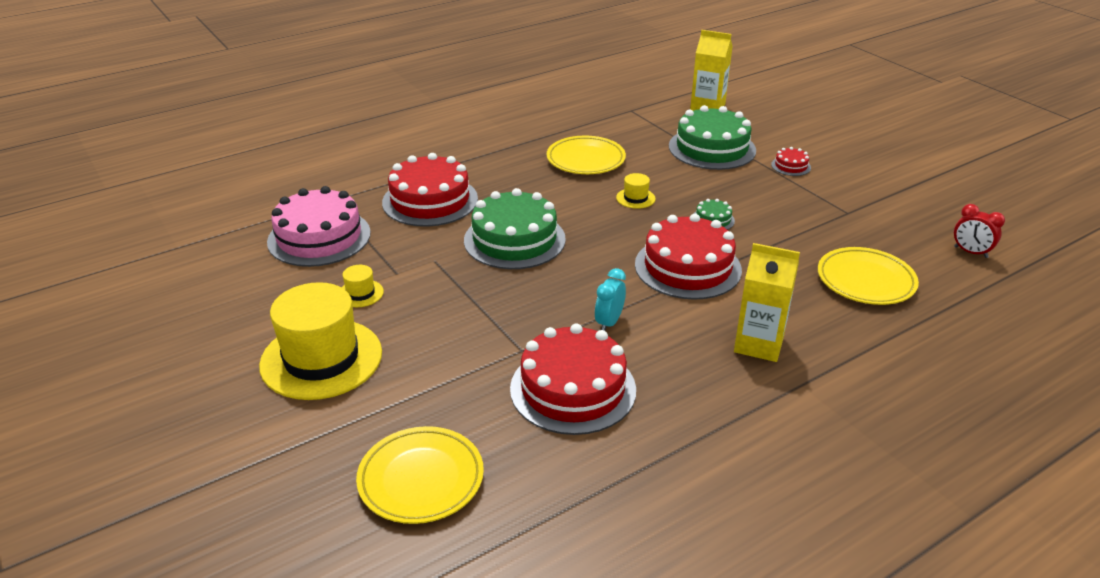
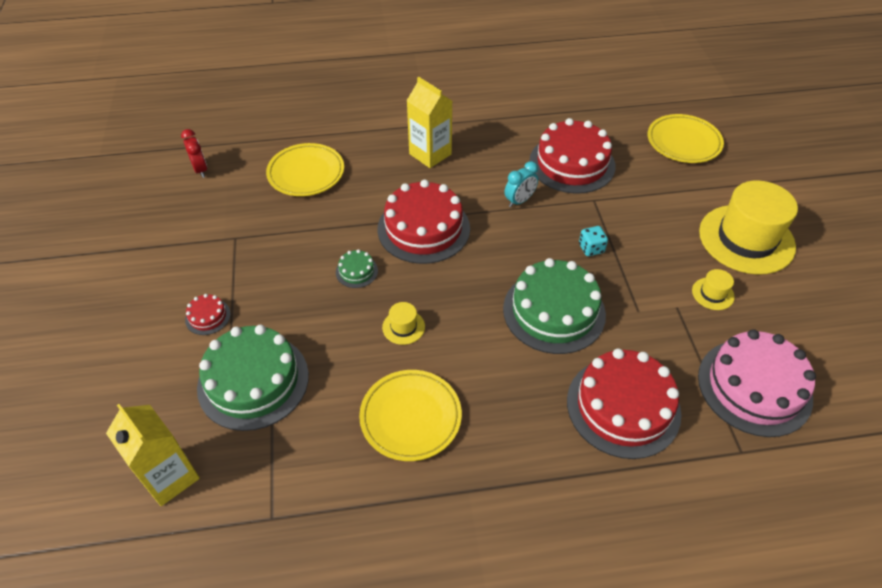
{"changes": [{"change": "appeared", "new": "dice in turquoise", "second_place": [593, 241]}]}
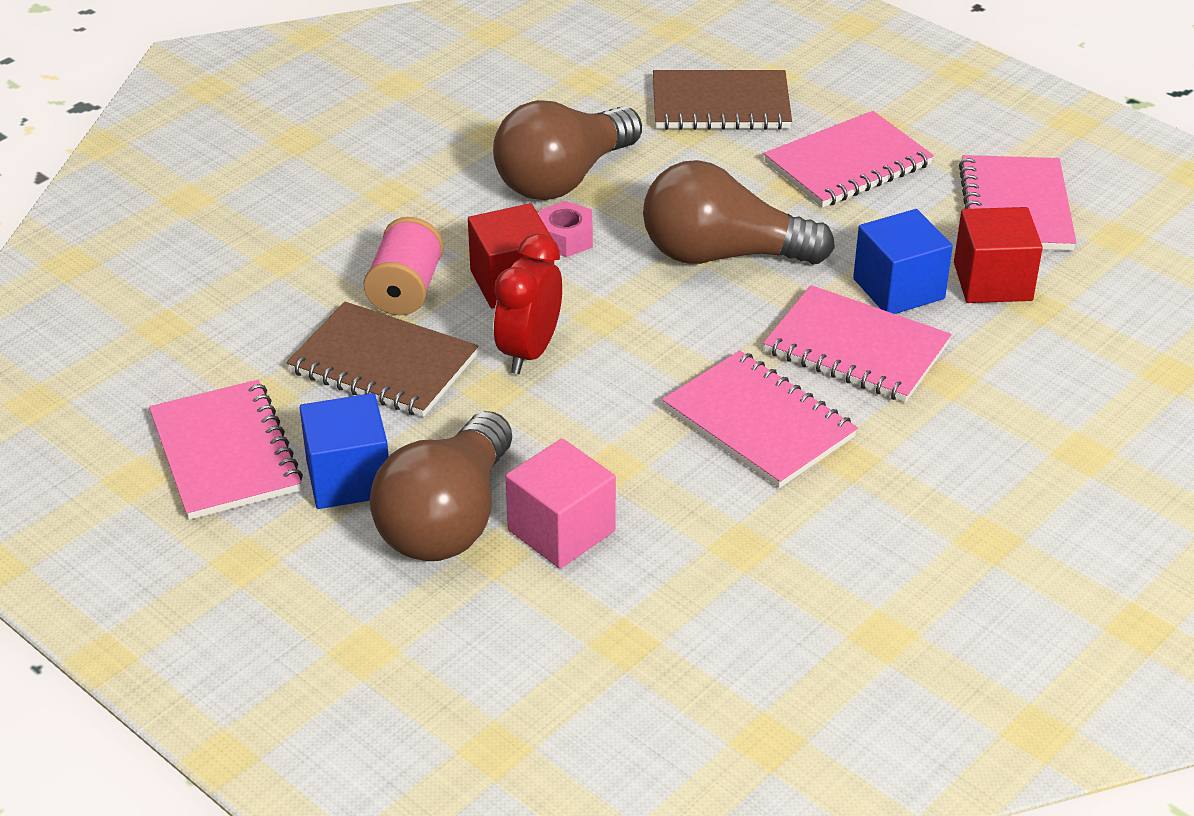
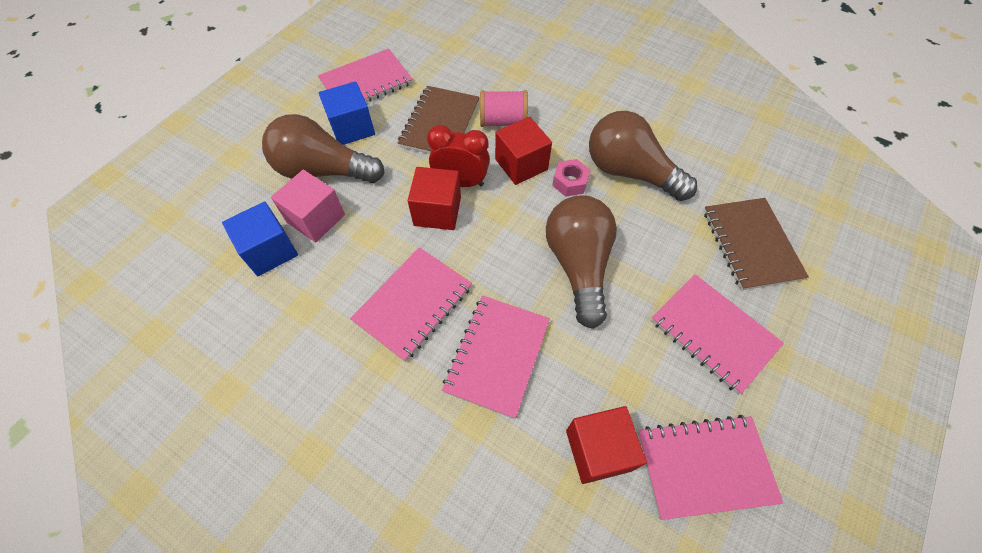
{"changes": [{"change": "relocated", "old": "cube in blue", "first_place": [903, 261], "second_place": [260, 238]}, {"change": "appeared", "new": "cube in red", "second_place": [434, 198]}]}
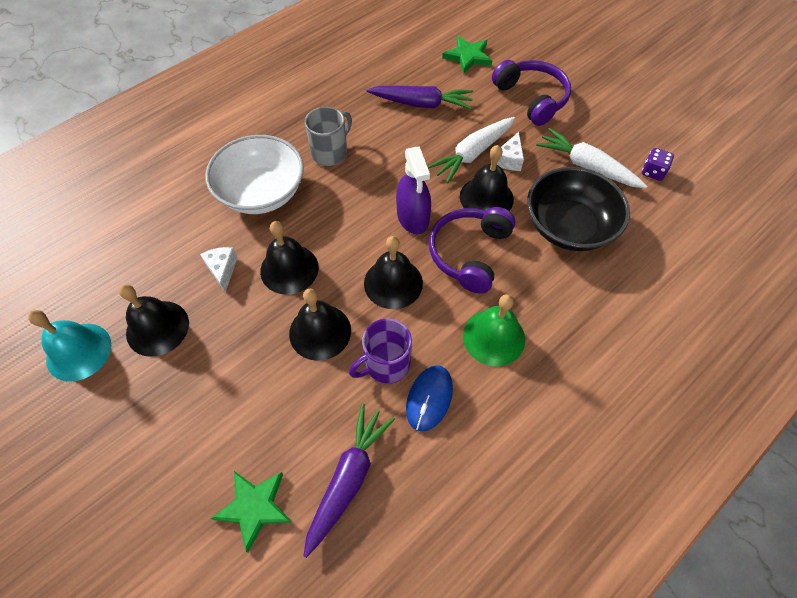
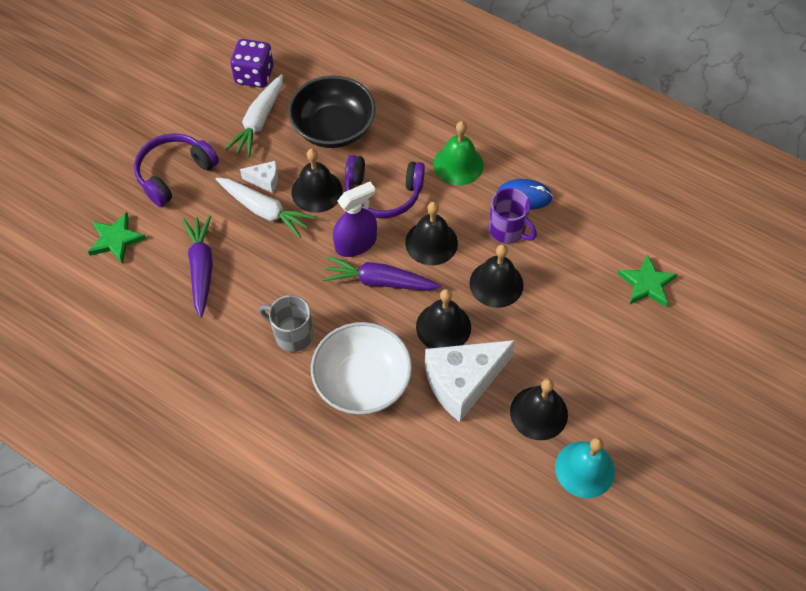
{"changes": [{"change": "size", "old": "dice in purple", "first_place": [658, 164], "second_place": [252, 63], "factor": 1.74}, {"change": "size", "old": "cheese in white", "first_place": [218, 270], "second_place": [470, 381], "factor": 2.2}, {"change": "relocated", "old": "carrot in purple", "first_place": [349, 480], "second_place": [381, 273]}]}
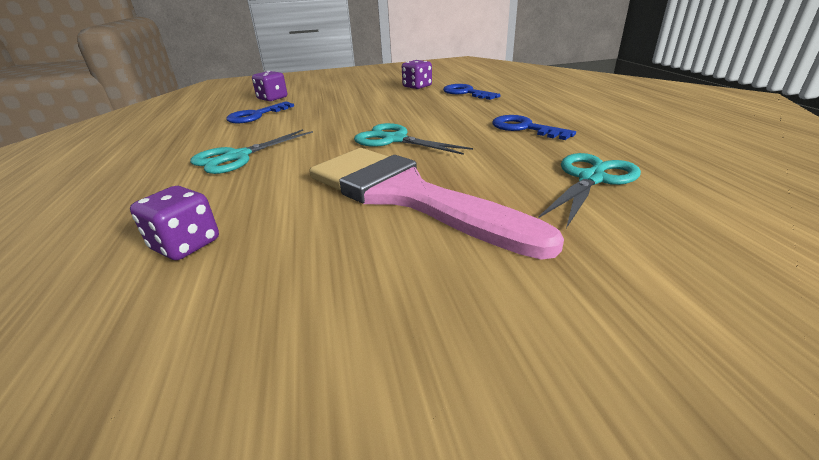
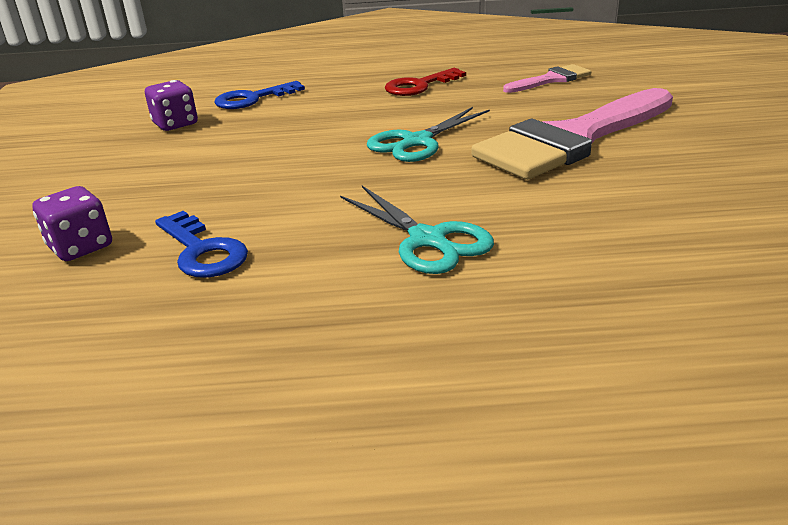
{"changes": [{"change": "colour", "old": "key in blue", "new": "key in red", "first_place": [534, 127], "second_place": [425, 82]}, {"change": "exchanged", "old": "scissors in turquoise", "new": "brush in pink", "first_place": [589, 190], "second_place": [547, 78]}, {"change": "missing", "old": "dice in purple", "first_place": [174, 223]}]}
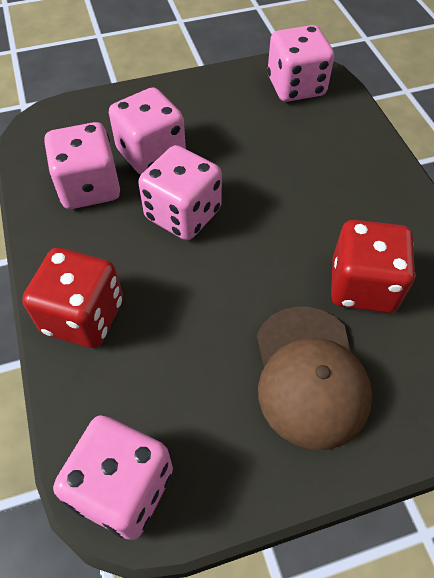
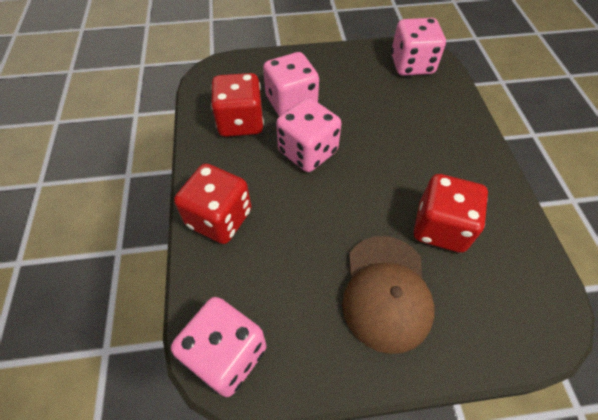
{"changes": [{"change": "colour", "old": "dice in pink", "new": "dice in red", "first_place": [82, 165], "second_place": [237, 105]}]}
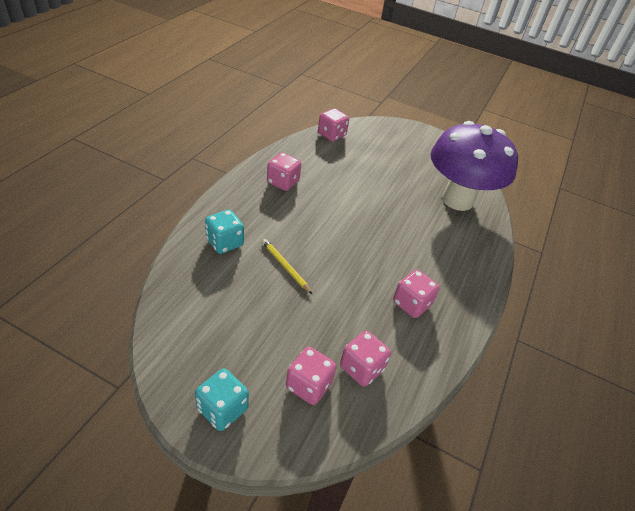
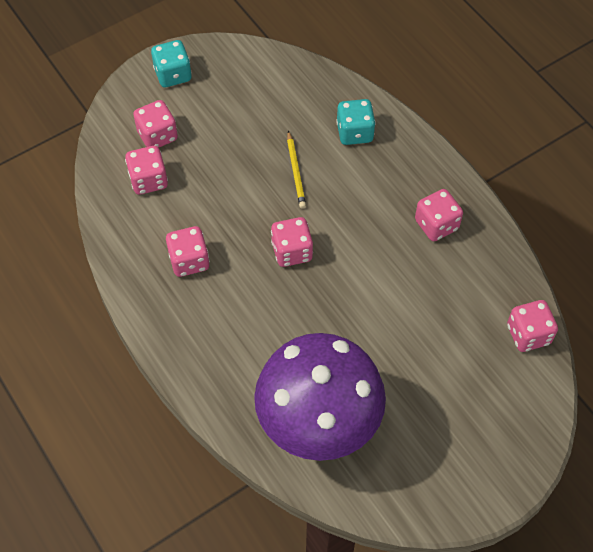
{"changes": [{"change": "spun", "old": "pencil in yellow", "first_place": [287, 266], "second_place": [296, 169], "degrees": 90}, {"change": "appeared", "new": "dice in pink", "second_place": [292, 242]}]}
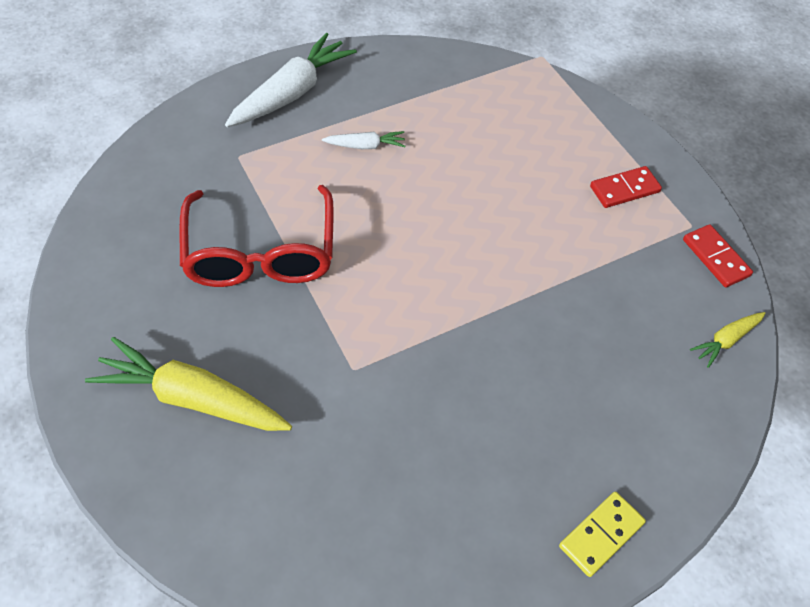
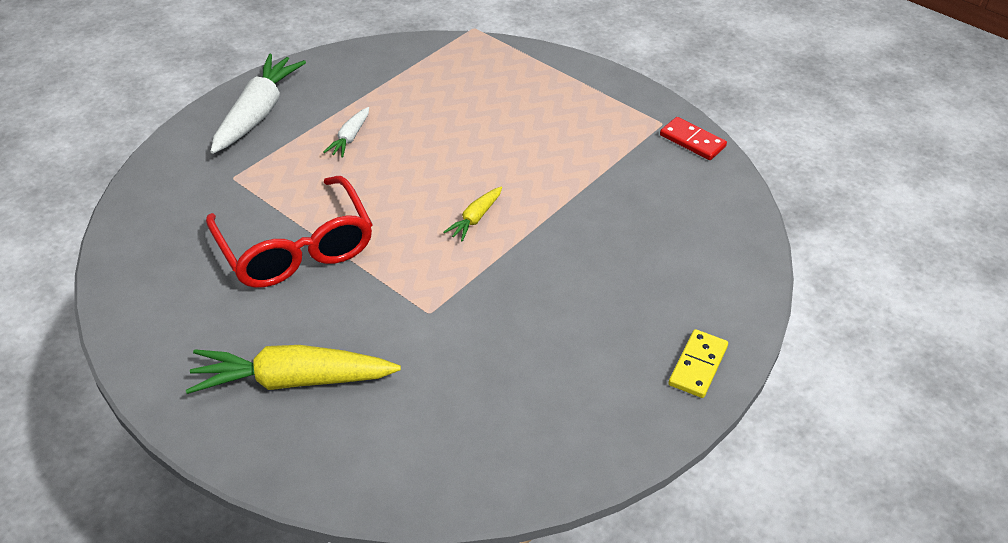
{"changes": [{"change": "spun", "old": "carrot in white", "first_place": [363, 140], "second_place": [346, 132], "degrees": 135}, {"change": "missing", "old": "domino in red", "first_place": [626, 187]}, {"change": "relocated", "old": "carrot in yellow", "first_place": [727, 340], "second_place": [472, 214]}]}
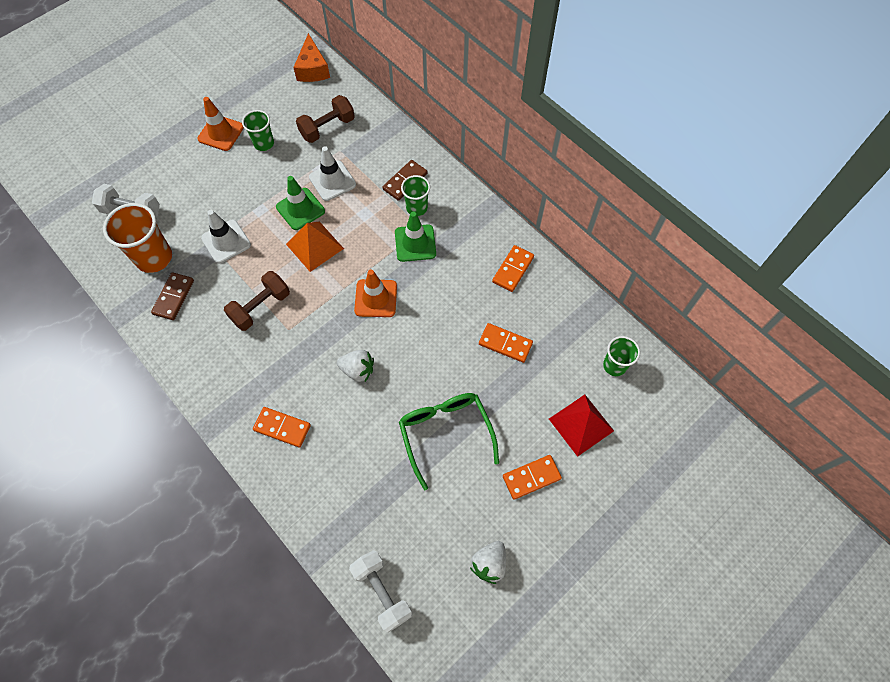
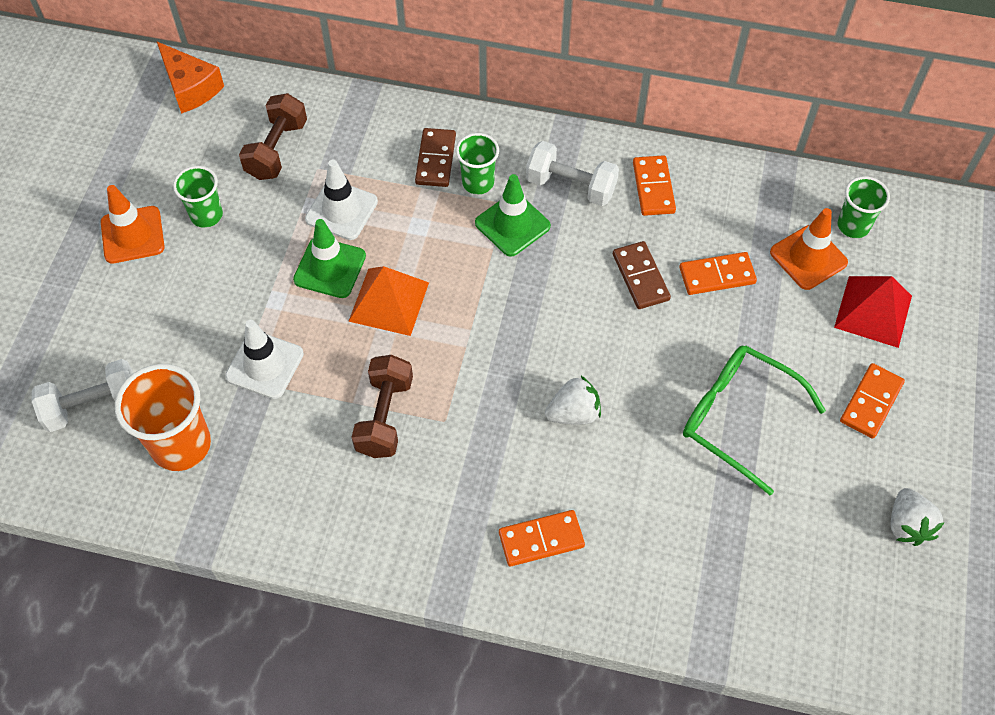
{"changes": [{"change": "relocated", "old": "traffic cone in orange", "first_place": [375, 293], "second_place": [809, 249]}, {"change": "relocated", "old": "domino in brown", "first_place": [172, 296], "second_place": [642, 275]}, {"change": "relocated", "old": "dumbbell in white", "first_place": [380, 591], "second_place": [572, 173]}]}
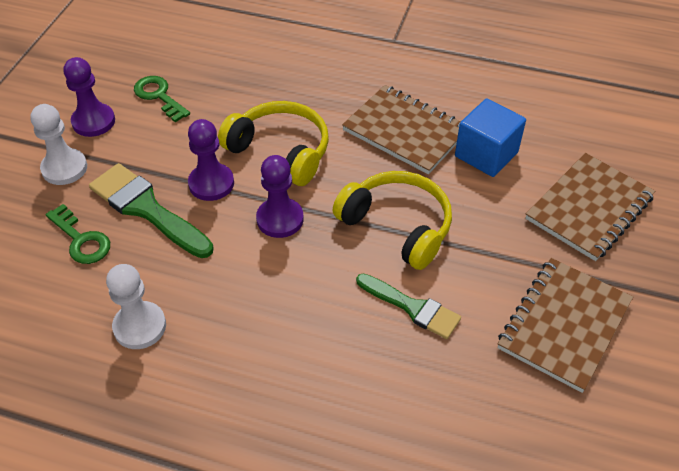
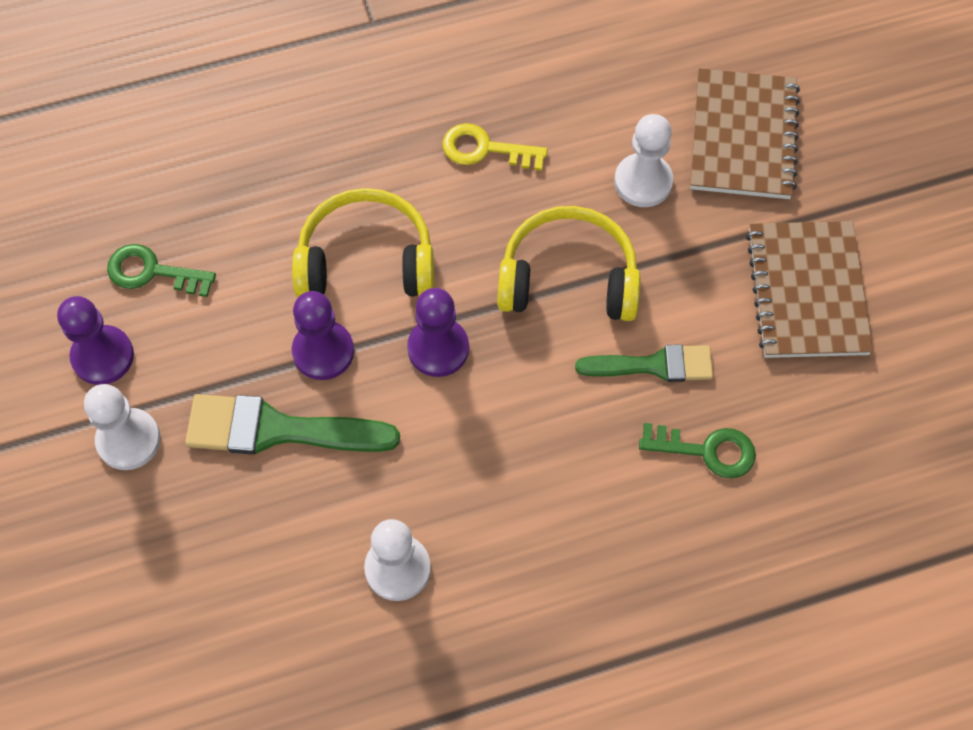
{"changes": [{"change": "exchanged", "old": "notebook in brown", "new": "key in yellow", "first_place": [401, 129], "second_place": [495, 147]}, {"change": "missing", "old": "cube in blue", "first_place": [490, 137]}, {"change": "relocated", "old": "key in green", "first_place": [78, 234], "second_place": [697, 451]}, {"change": "appeared", "new": "pawn in white", "second_place": [643, 160]}]}
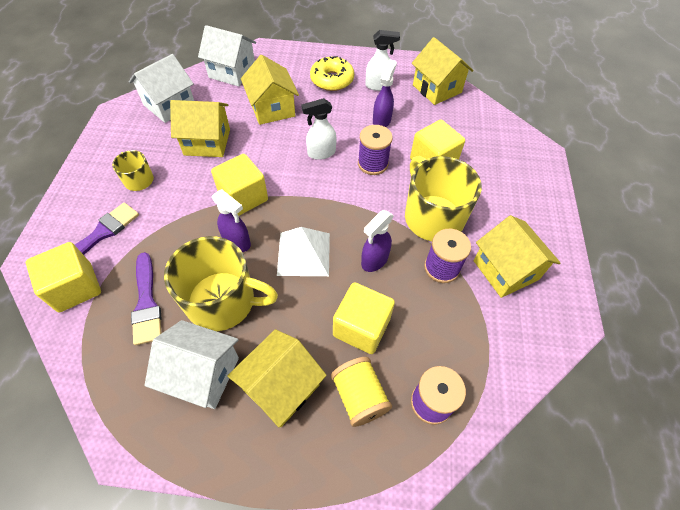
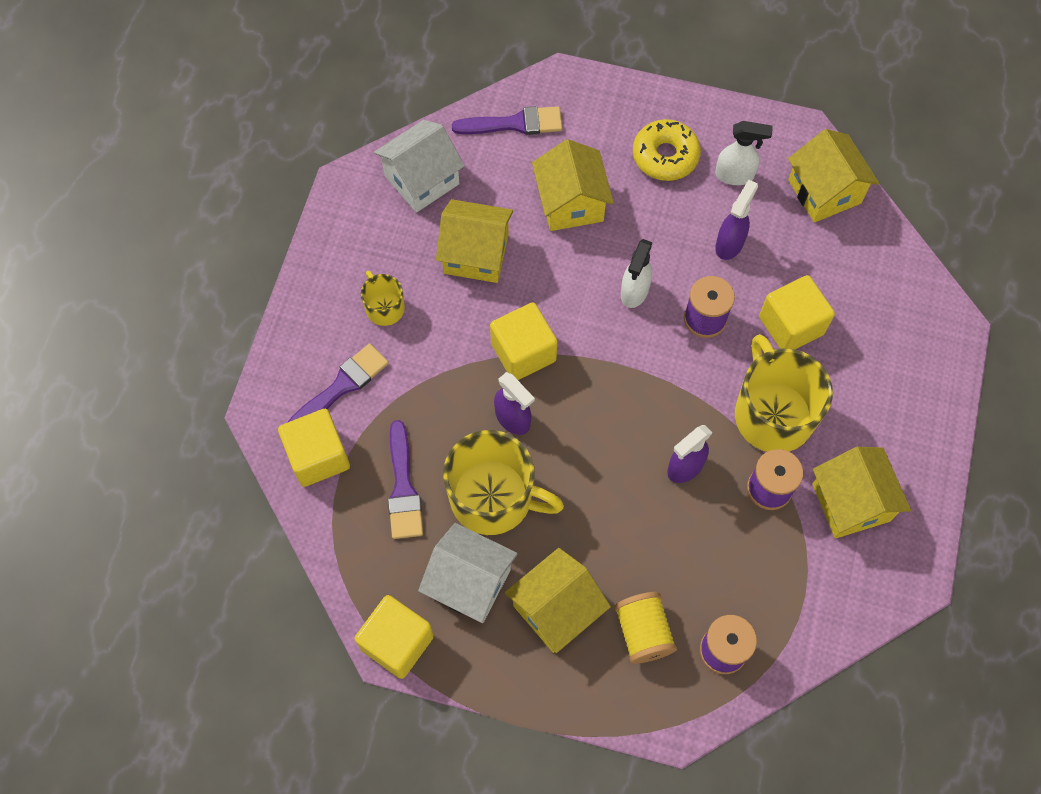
{"changes": [{"change": "exchanged", "old": "house in white", "new": "brush in purple", "first_place": [227, 56], "second_place": [507, 120]}, {"change": "spun", "old": "spray bottle in white", "first_place": [318, 129], "second_place": [637, 273], "degrees": -60}, {"change": "missing", "old": "pyramid in white", "first_place": [303, 251]}, {"change": "relocated", "old": "cube in yellow", "first_place": [364, 318], "second_place": [394, 637]}]}
